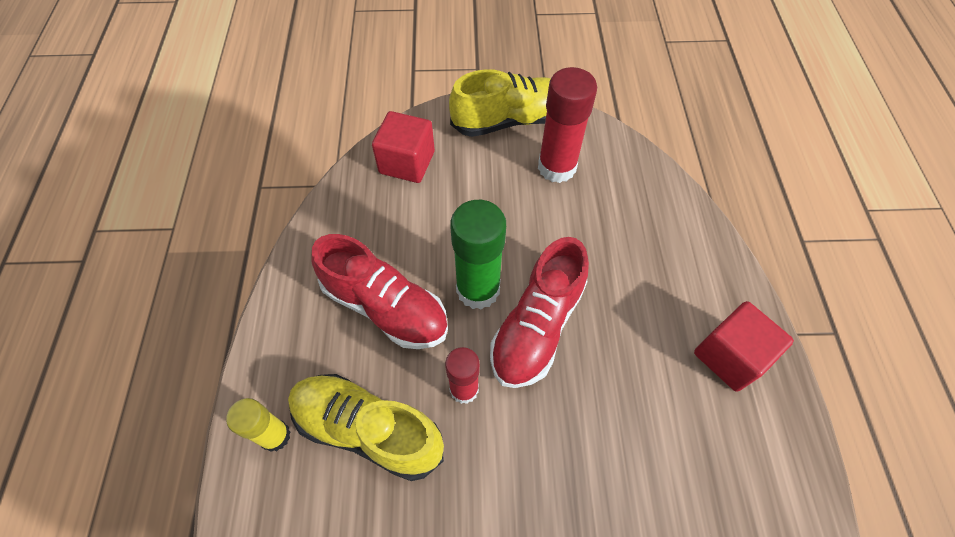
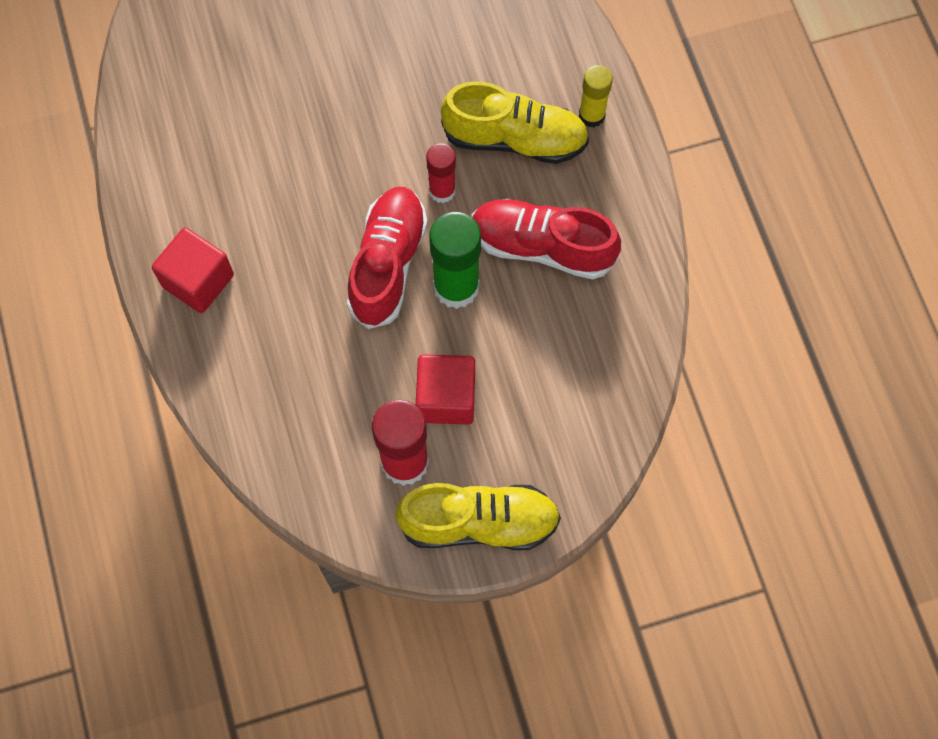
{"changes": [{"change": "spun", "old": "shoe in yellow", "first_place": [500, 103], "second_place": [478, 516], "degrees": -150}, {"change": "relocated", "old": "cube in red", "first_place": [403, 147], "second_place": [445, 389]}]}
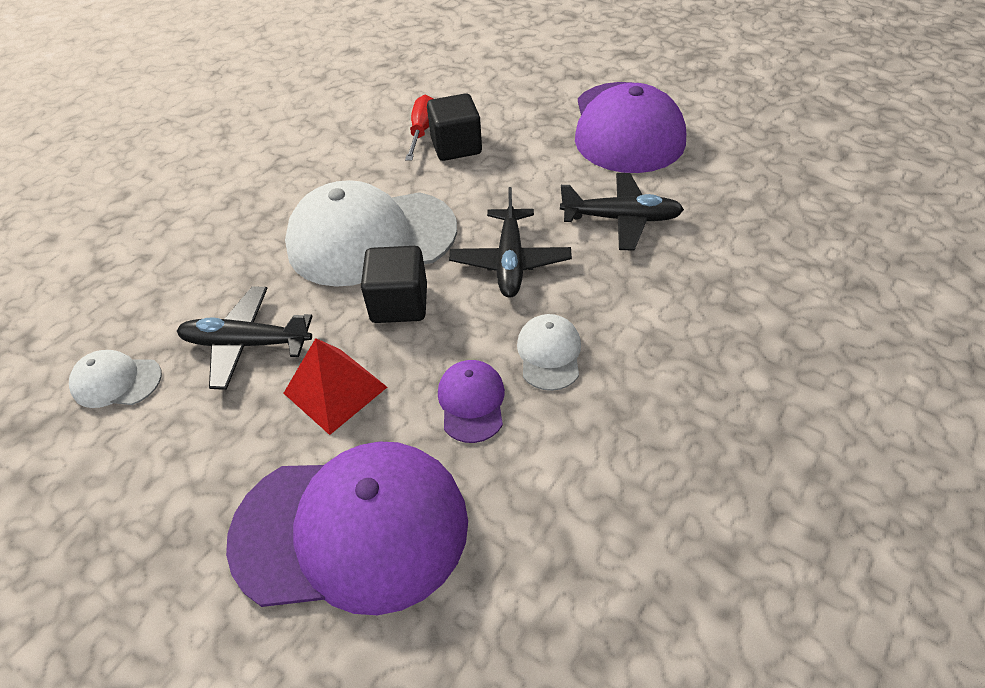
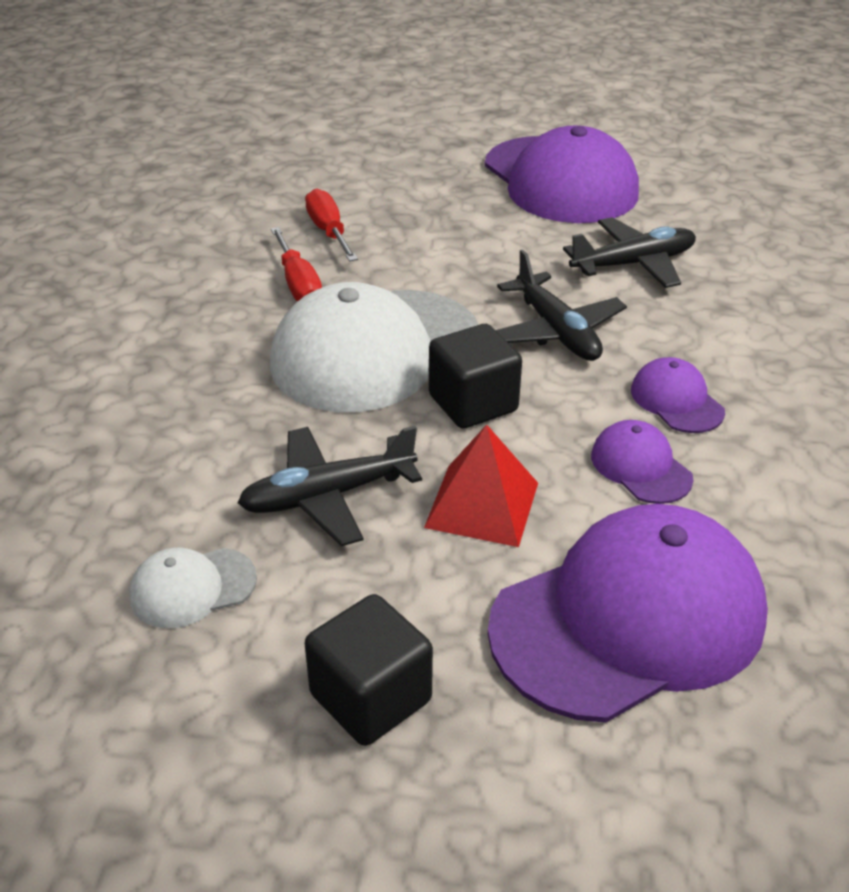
{"changes": [{"change": "relocated", "old": "cube in black", "first_place": [454, 127], "second_place": [369, 670]}, {"change": "colour", "old": "cap in white", "new": "cap in purple", "first_place": [549, 352], "second_place": [678, 395]}, {"change": "appeared", "new": "screwdriver in red", "second_place": [296, 264]}]}
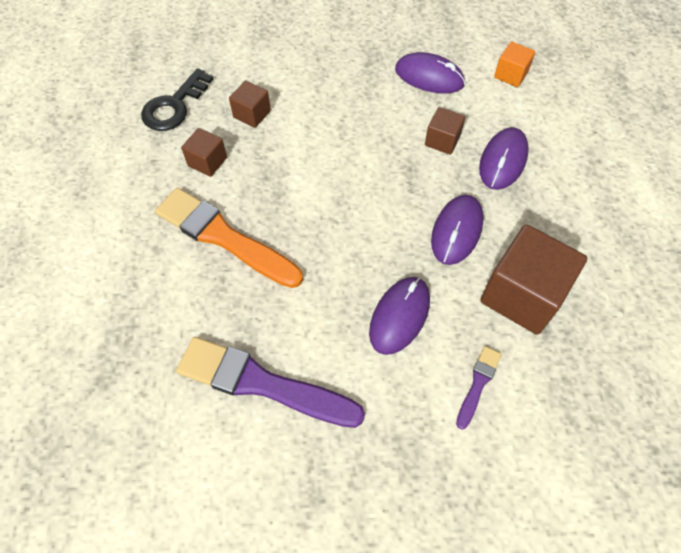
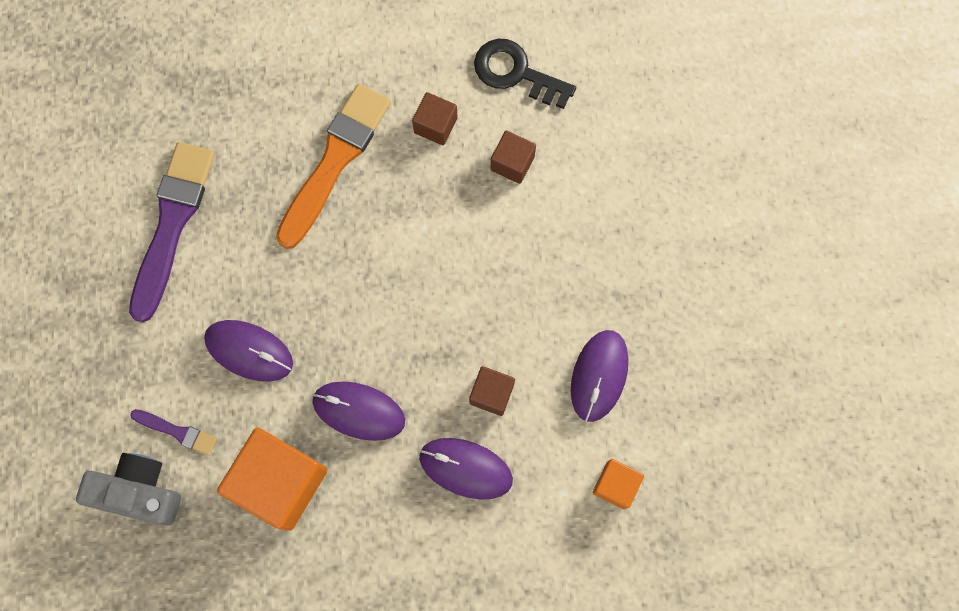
{"changes": [{"change": "colour", "old": "cube in brown", "new": "cube in orange", "first_place": [533, 279], "second_place": [272, 479]}, {"change": "appeared", "new": "camera in grey", "second_place": [128, 489]}]}
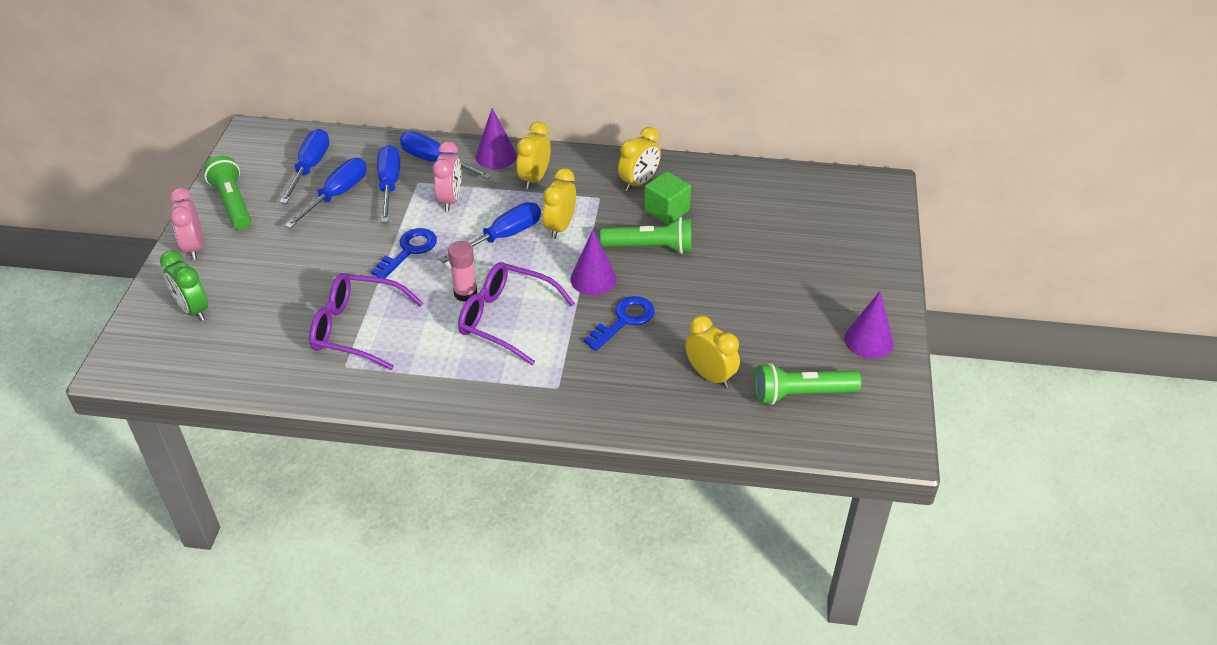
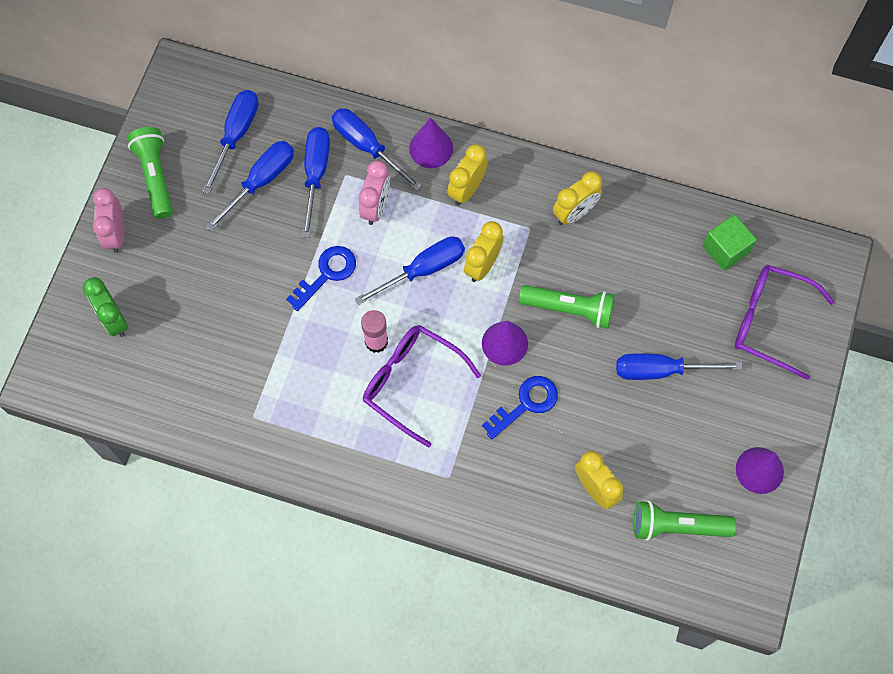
{"changes": [{"change": "relocated", "old": "cube in green", "first_place": [667, 198], "second_place": [730, 242]}, {"change": "relocated", "old": "glasses in purple", "first_place": [366, 321], "second_place": [784, 322]}, {"change": "appeared", "new": "screwdriver in blue", "second_place": [679, 366]}]}
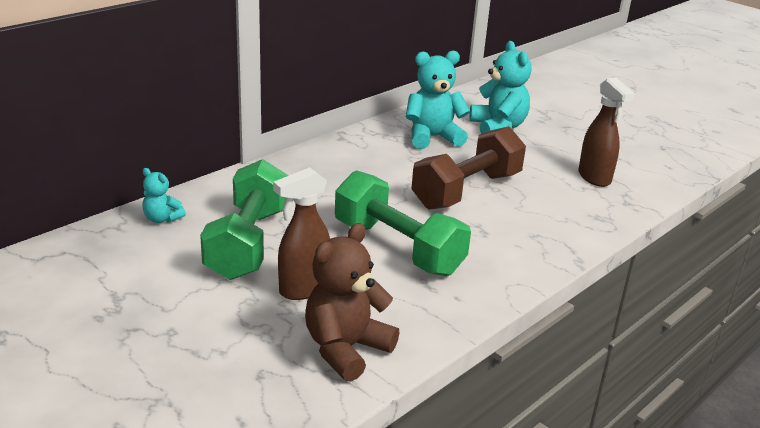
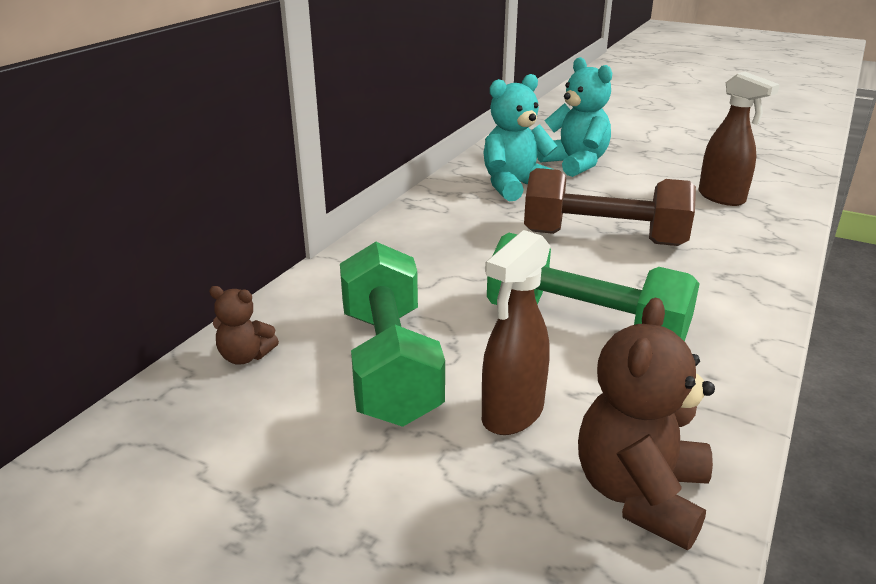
{"changes": [{"change": "spun", "old": "dumbbell in brown", "first_place": [468, 168], "second_place": [610, 207], "degrees": 75}, {"change": "colour", "old": "teddy bear in turquoise", "new": "teddy bear in brown", "first_place": [164, 195], "second_place": [244, 325]}]}
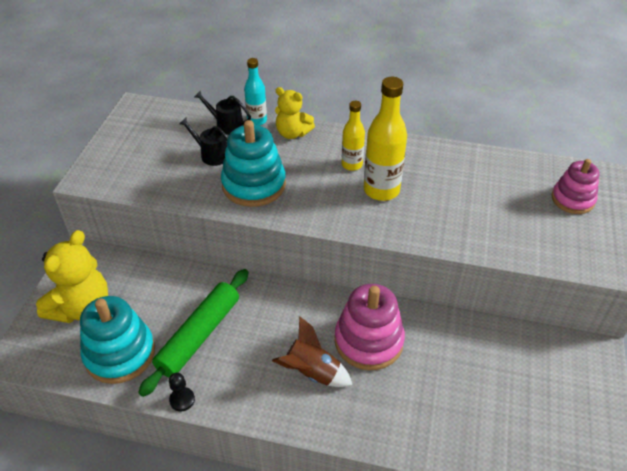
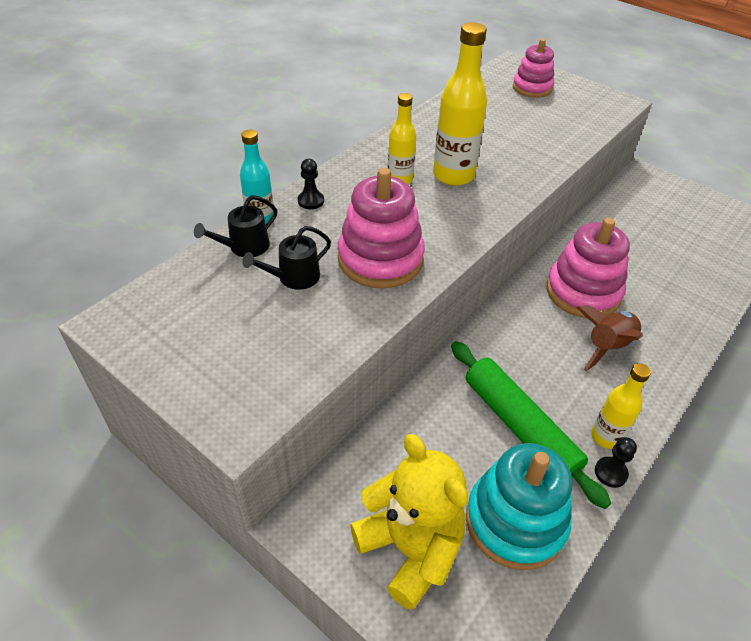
{"changes": [{"change": "exchanged", "old": "teddy bear in yellow", "new": "pawn in black", "first_place": [295, 113], "second_place": [311, 184]}, {"change": "colour", "old": "stacking toy in turquoise", "new": "stacking toy in pink", "first_place": [253, 163], "second_place": [381, 228]}, {"change": "appeared", "new": "bottle in yellow", "second_place": [621, 406]}]}
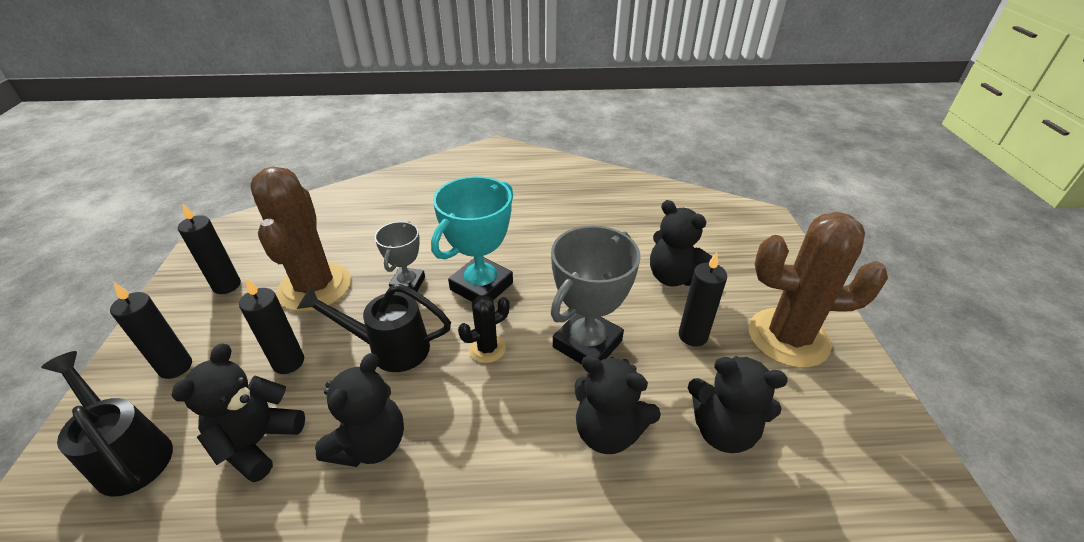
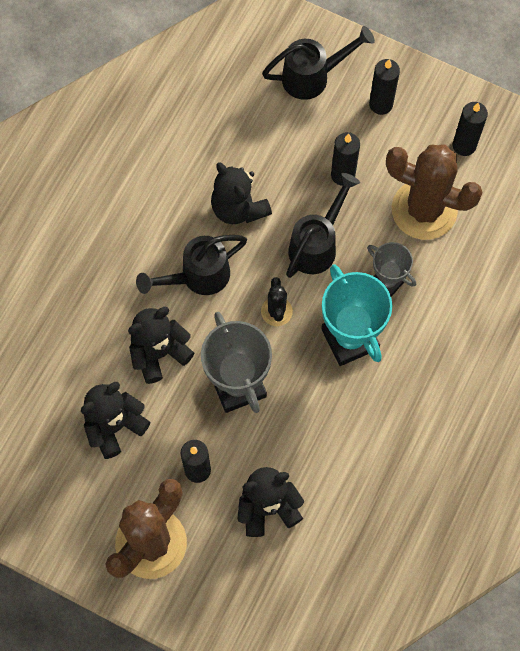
{"changes": [{"change": "missing", "old": "teddy bear in black", "first_place": [238, 412]}, {"change": "appeared", "new": "watering can in black", "second_place": [191, 265]}]}
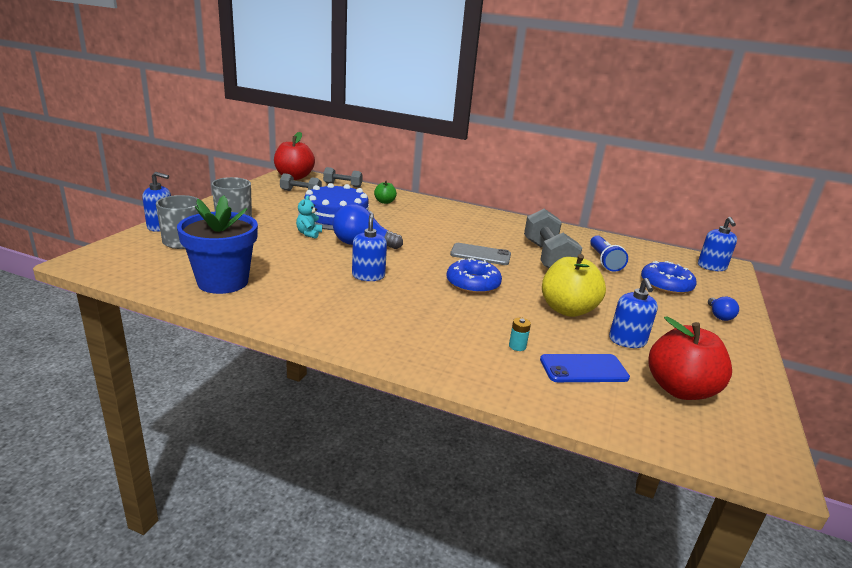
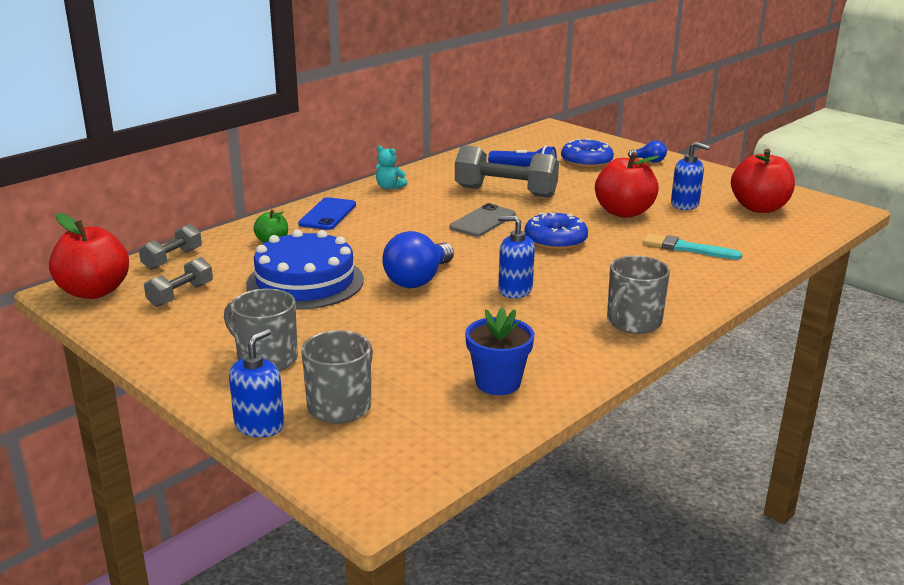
{"changes": [{"change": "size", "old": "flower pot in blue", "first_place": [217, 244], "second_place": [499, 351], "factor": 0.66}, {"change": "relocated", "old": "teddy bear in turquoise", "first_place": [309, 217], "second_place": [391, 168]}, {"change": "missing", "old": "soap dispenser in blue", "first_place": [717, 244]}, {"change": "colour", "old": "apple in yellow", "new": "apple in red", "first_place": [574, 285], "second_place": [627, 185]}, {"change": "exchanged", "old": "battery in turquoise", "new": "brush in turquoise", "first_place": [520, 334], "second_place": [692, 246]}, {"change": "relocated", "old": "phone in blue", "first_place": [585, 368], "second_place": [327, 213]}, {"change": "appeared", "new": "mug in grey", "second_place": [638, 294]}]}
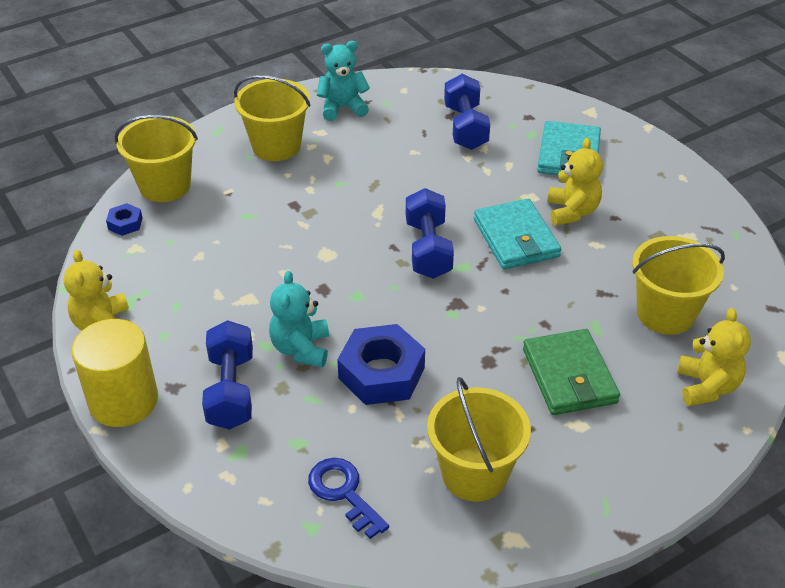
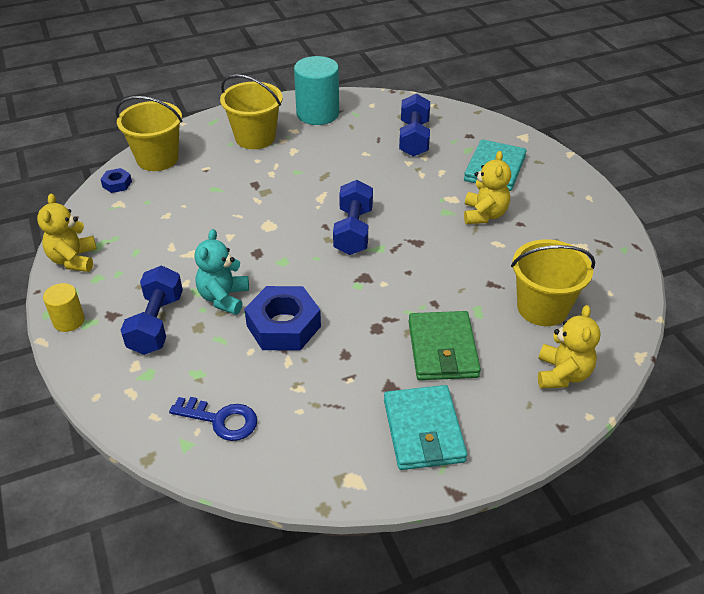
{"changes": [{"change": "exchanged", "old": "teddy bear in turquoise", "new": "cylinder in turquoise", "first_place": [343, 81], "second_place": [316, 90]}, {"change": "relocated", "old": "wallet in turquoise", "first_place": [517, 234], "second_place": [425, 427]}, {"change": "size", "old": "cylinder in yellow", "first_place": [114, 373], "second_place": [64, 307], "factor": 0.55}, {"change": "missing", "old": "bucket in yellow", "first_place": [479, 439]}, {"change": "spun", "old": "key in blue", "first_place": [348, 498], "second_place": [213, 419], "degrees": 135}]}
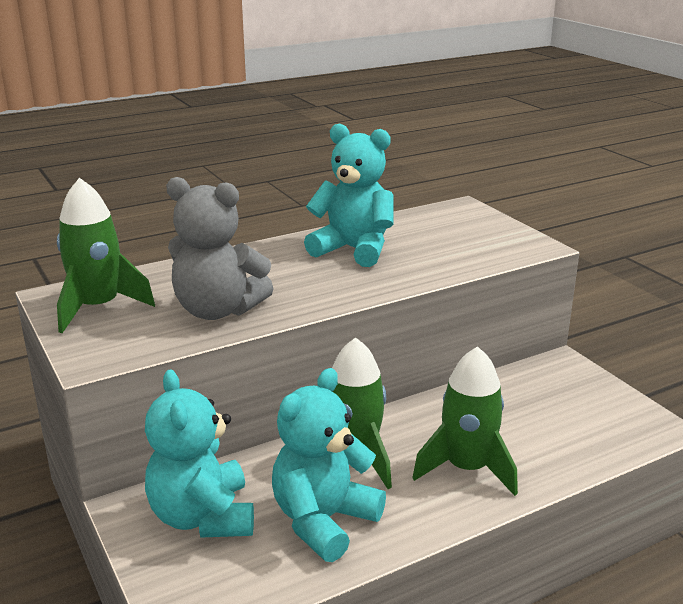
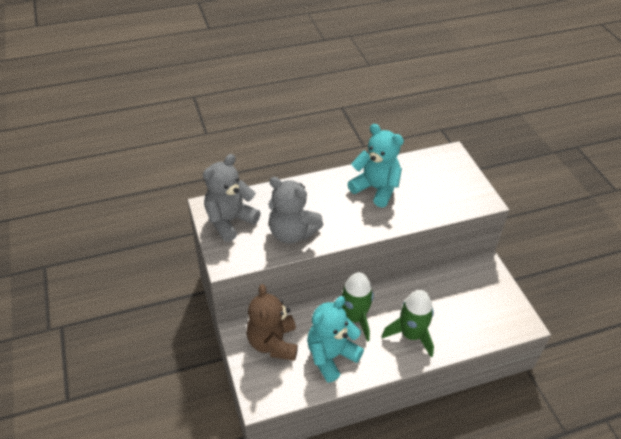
{"changes": [{"change": "exchanged", "old": "rocket in green", "new": "teddy bear in grey", "first_place": [106, 255], "second_place": [231, 198]}, {"change": "colour", "old": "teddy bear in turquoise", "new": "teddy bear in brown", "first_place": [199, 454], "second_place": [272, 322]}]}
